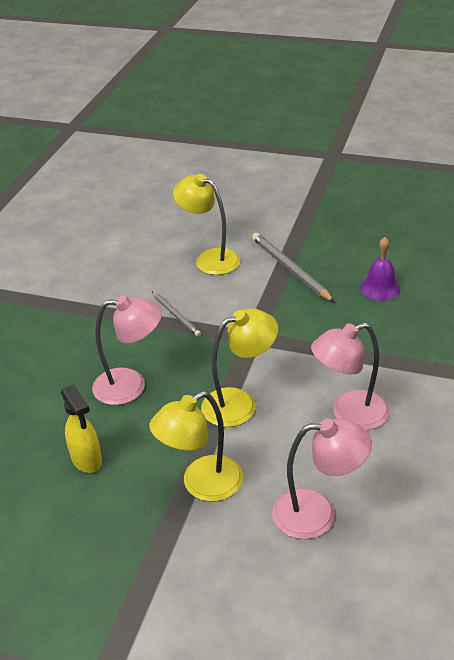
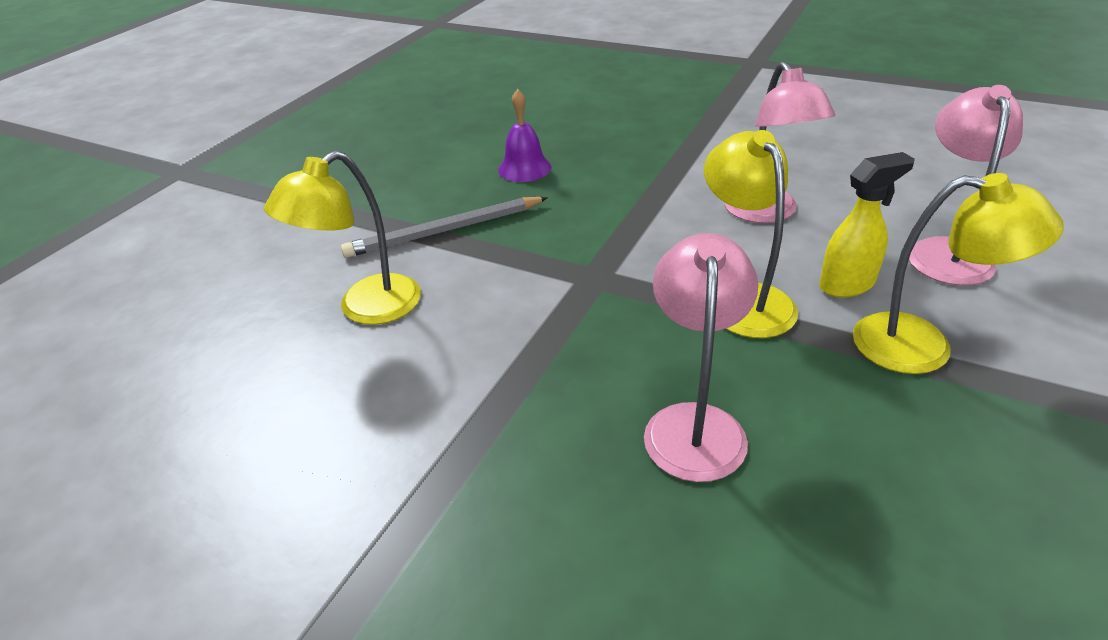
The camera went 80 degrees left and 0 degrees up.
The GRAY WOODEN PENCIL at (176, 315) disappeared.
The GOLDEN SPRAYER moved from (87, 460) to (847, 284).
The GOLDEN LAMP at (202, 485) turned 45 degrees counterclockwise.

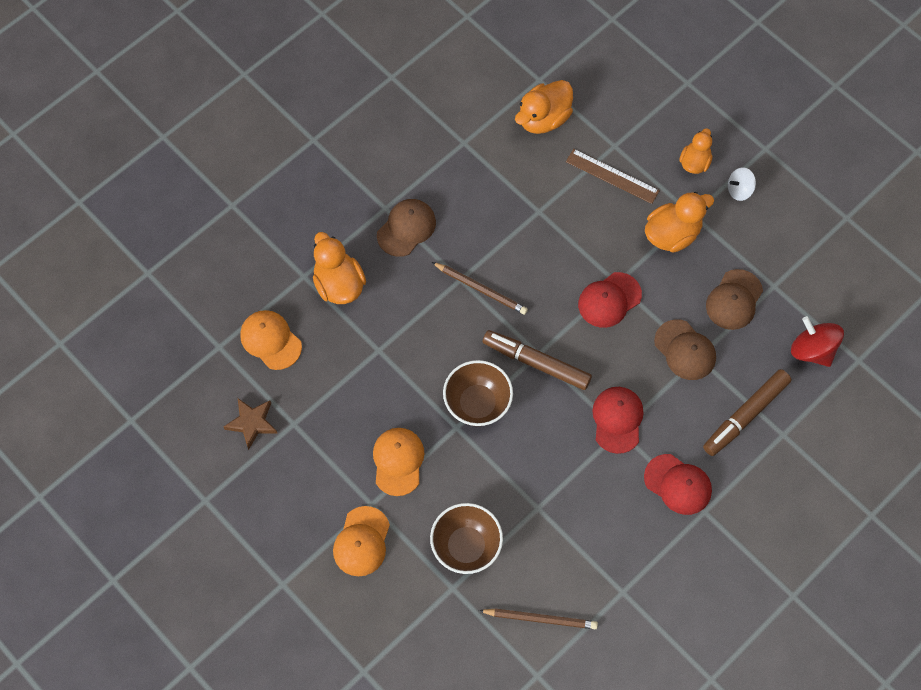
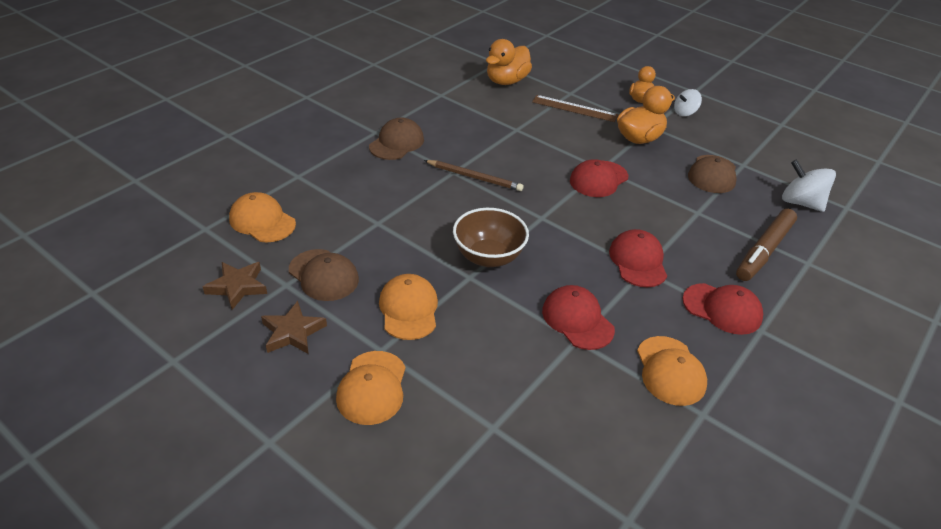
The camera went 10 degrees left and 25 degrees down.
The ORANGE-COLOURED DUCK at (339, 284) disappeared.
The DARK BROWN DEEP DISH at (466, 546) disappeared.
The DARK BROWN WOODEN PENCIL at (540, 619) disappeared.
The DARK BROWN MARKER PEN at (536, 363) disappeared.
The DARK BROWN FIVE-POINTED STAR at (292, 332) appeared.
The SCARLET CAP at (577, 320) appeared.
The ORANGE-COLOURED CAP at (670, 371) appeared.
The DARK BROWN CAP moved from (685, 350) to (323, 275).
The SCARLET TOY TOP at (812, 350) became the SNOW-WHITE TOY TOP at (801, 203).

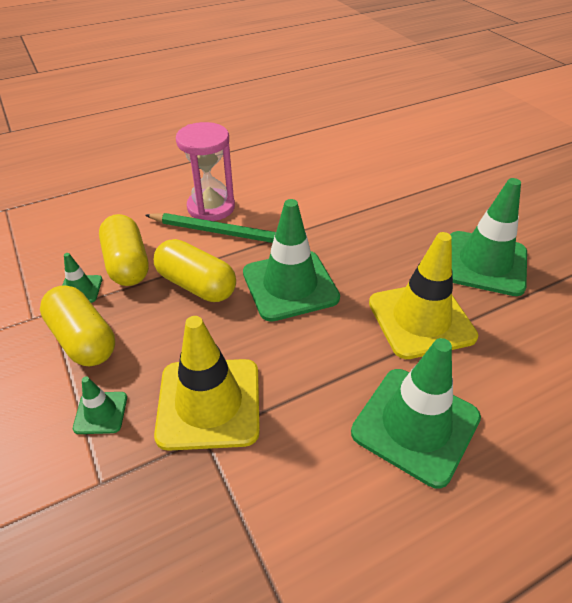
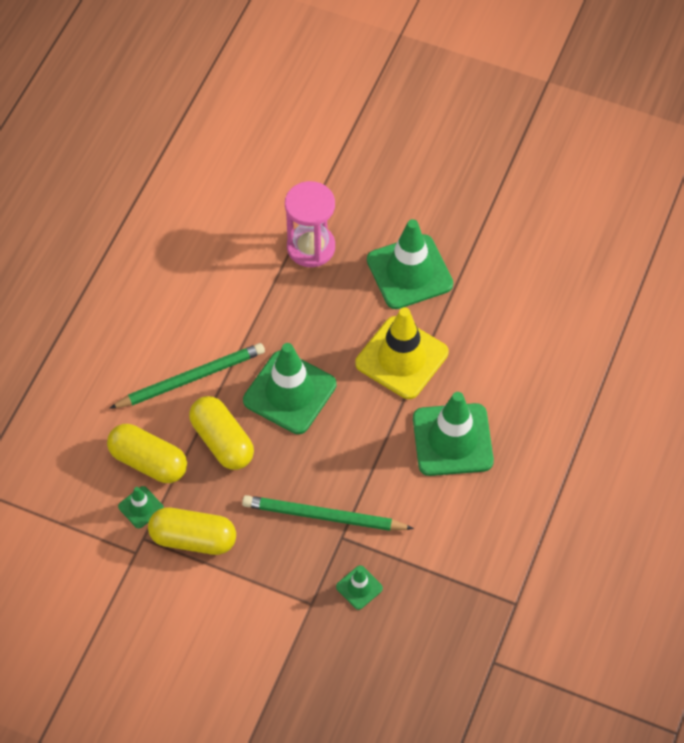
The camera went 40 degrees left and 15 degrees up.
The EMERALD TRAFFIC CONE moved from (101, 413) to (359, 587).
The ROSE-PINK SAND TIMER moved from (211, 207) to (311, 247).
The GOLDEN TRAFFIC CONE at (209, 403) was replaced by the EMERALD WOODEN PENCIL at (323, 516).
The GOLDEN PILL SHAPE at (196, 285) turned 60 degrees clockwise.

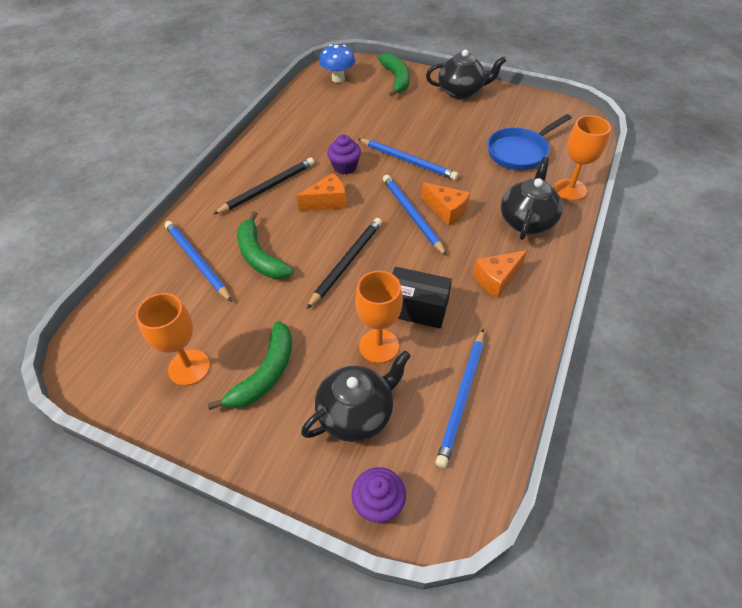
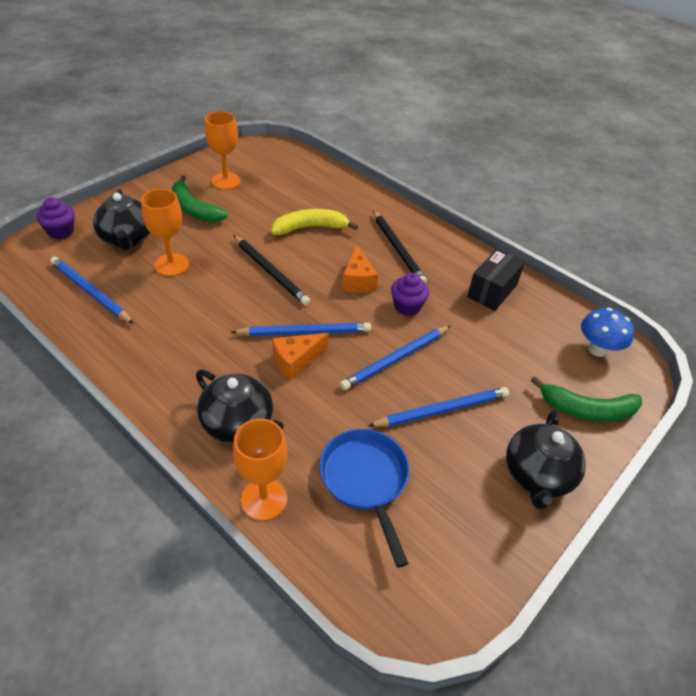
The camera went 105 degrees right and 5 degrees down.
The ORANGE-COLOURED PIECE OF CHEESE at (496, 279) disappeared.
The BLUE WOODEN PENCIL moved from (197, 261) to (442, 410).
The BLACK PACKAGE moved from (416, 308) to (492, 291).
The EMERALD TOY BANANA at (259, 256) became the GOLDEN TOY BANANA at (310, 227).

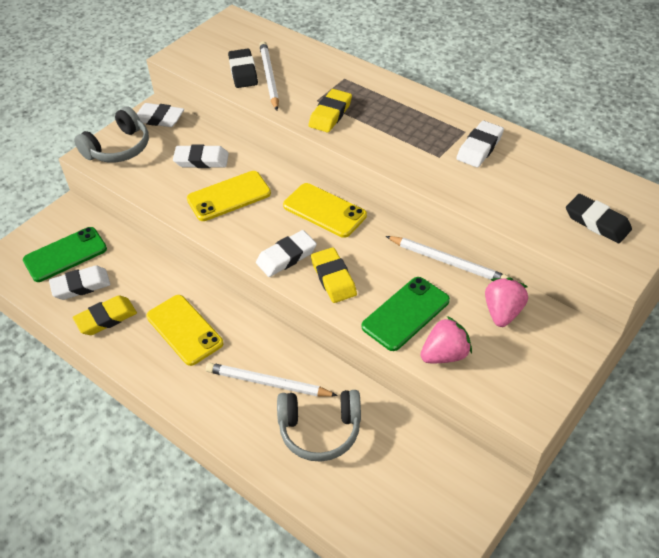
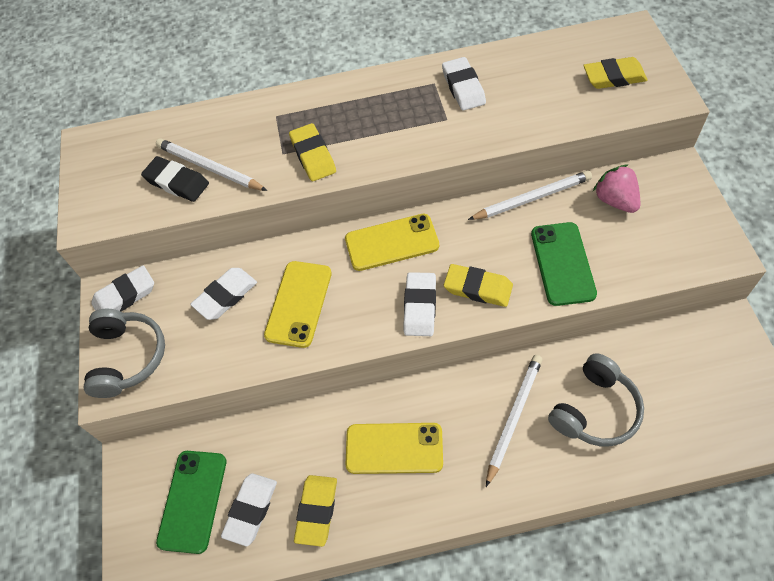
The camera went 45 degrees left and 10 degrees up.
The ROSE-PINK TOY STRAWBERRY at (444, 354) disappeared.
The BLACK PENCIL ERASER at (597, 222) became the GOLDEN PENCIL ERASER at (614, 77).
The SNOW-WHITE WOODEN PENCIL at (268, 383) turned 150 degrees clockwise.

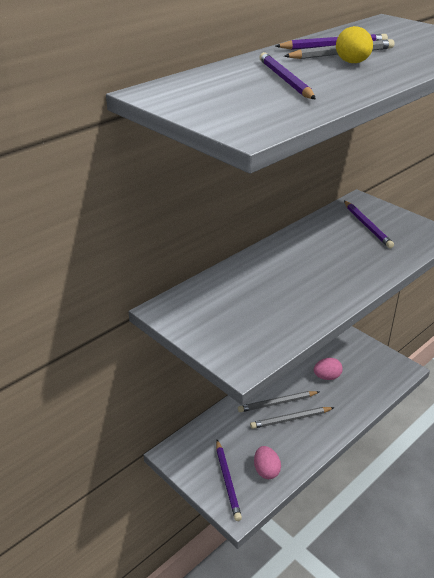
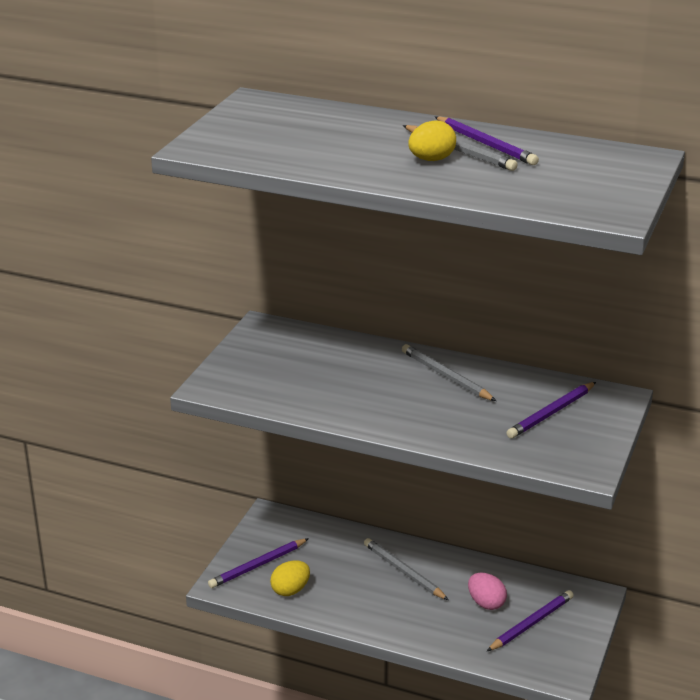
The camera went 65 degrees right and 5 degrees down.
The GRAY WOODEN PENCIL moved from (290, 419) to (446, 376).
The VIOLET WOODEN PENCIL moved from (285, 80) to (531, 623).
The ROSE-PINK EGG SHAPE at (266, 470) became the GOLDEN EGG SHAPE at (290, 590).

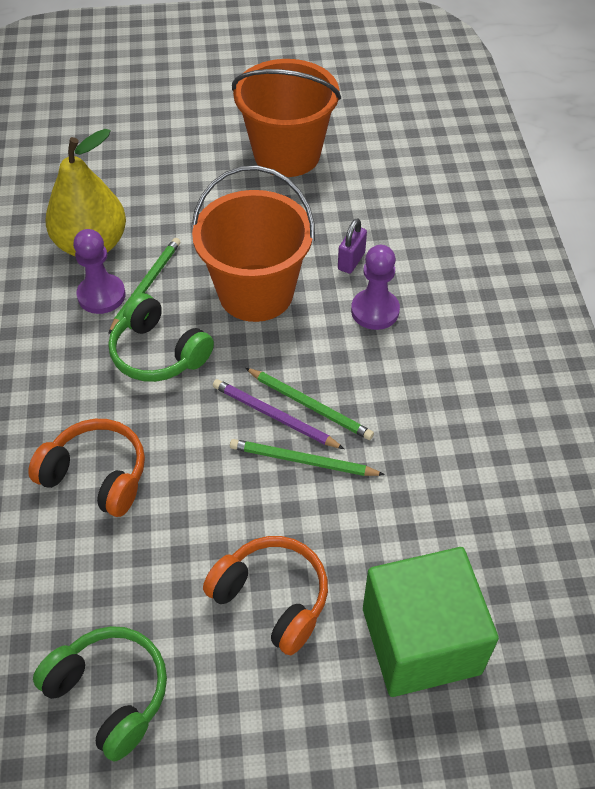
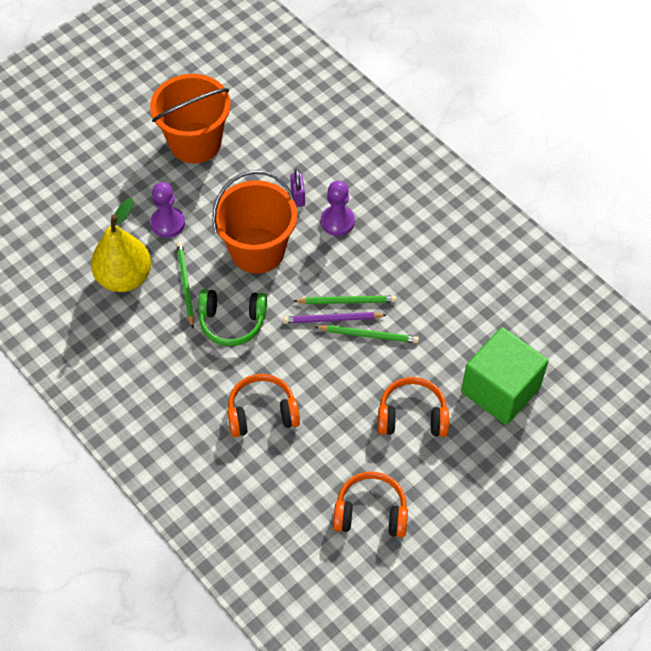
The camera went 35 degrees left and 5 degrees up.
The VIOLET GAME PAWN moved from (101, 295) to (168, 223).
The EMERALD HEADPHONES at (110, 693) became the ORANGE-COLOURED HEADPHONES at (371, 512).
The EMERALD WOODEN PENCIL at (302, 461) turned 150 degrees counterclockwise.

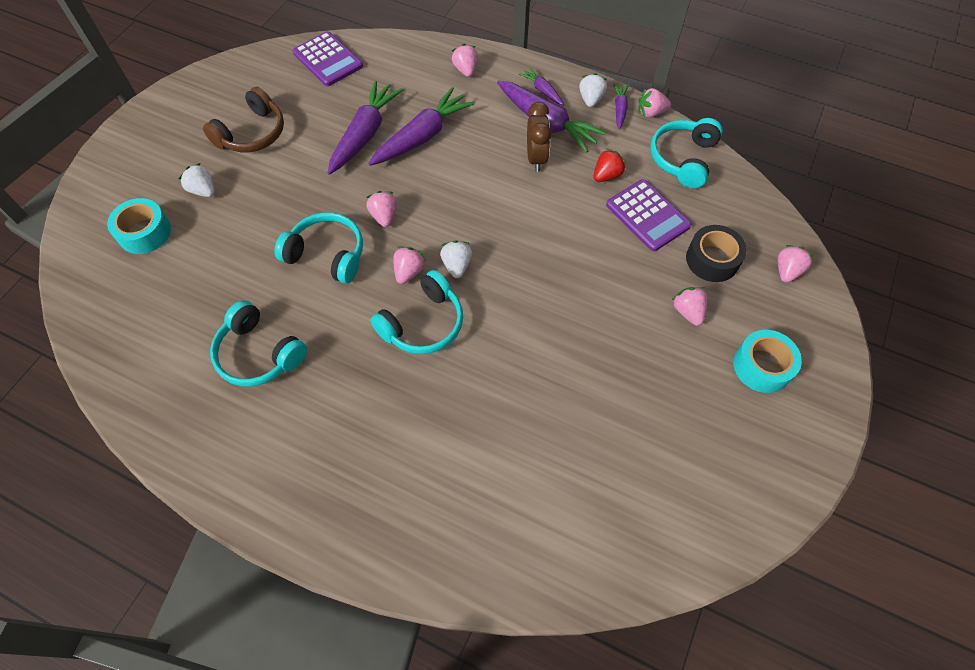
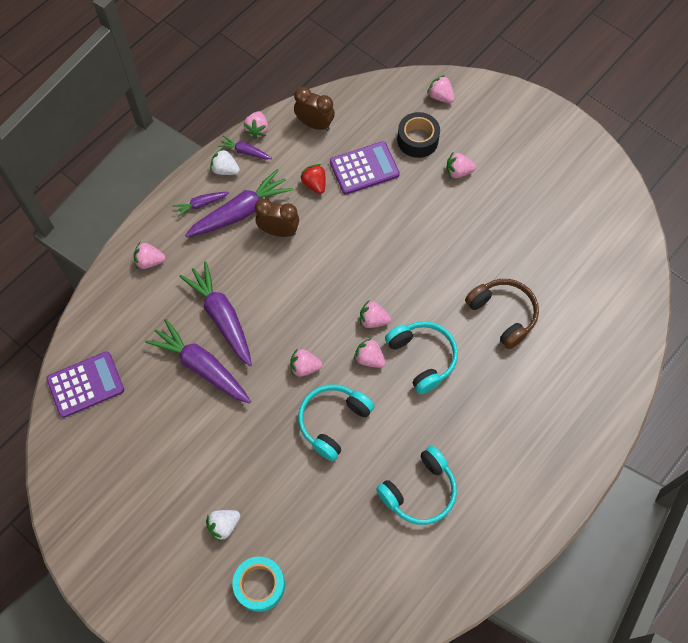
The camera went 75 degrees left and 5 degrees up.
The TURQUOISE TAPE at (762, 366) disappeared.
The DARK BROWN HEADPHONES moved from (252, 134) to (503, 314).
The TURQUOISE HEADPHONES at (683, 158) was replaced by the DARK BROWN ALARM CLOCK at (314, 124).
The SNOW-WHITE TOY STRAWBERRY at (457, 265) became the ROSE-PINK TOY STRAWBERRY at (373, 320).

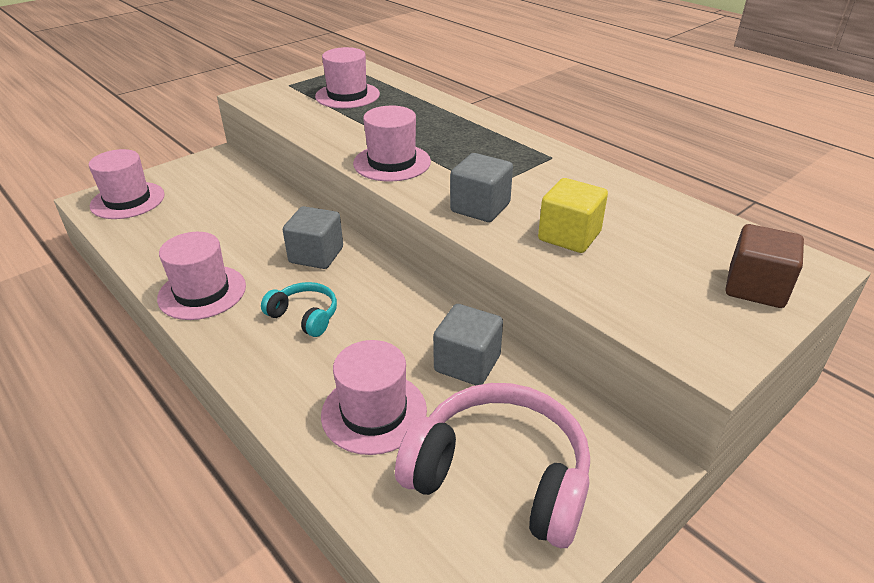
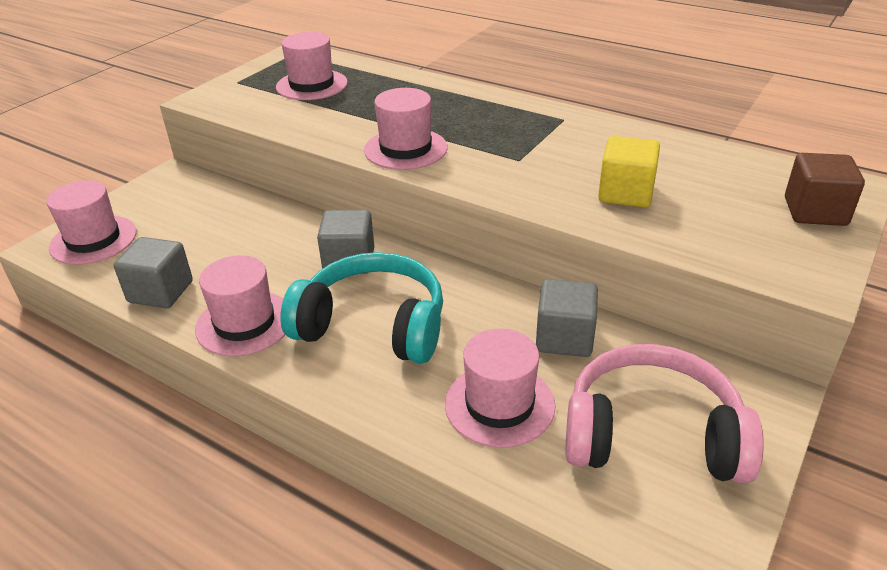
The camera went 15 degrees left and 0 degrees up.
The GRAY BLOCK moved from (480, 207) to (161, 292).
The TURQUOISE HEADPHONES at (305, 316) changed to 1.98 times the size.

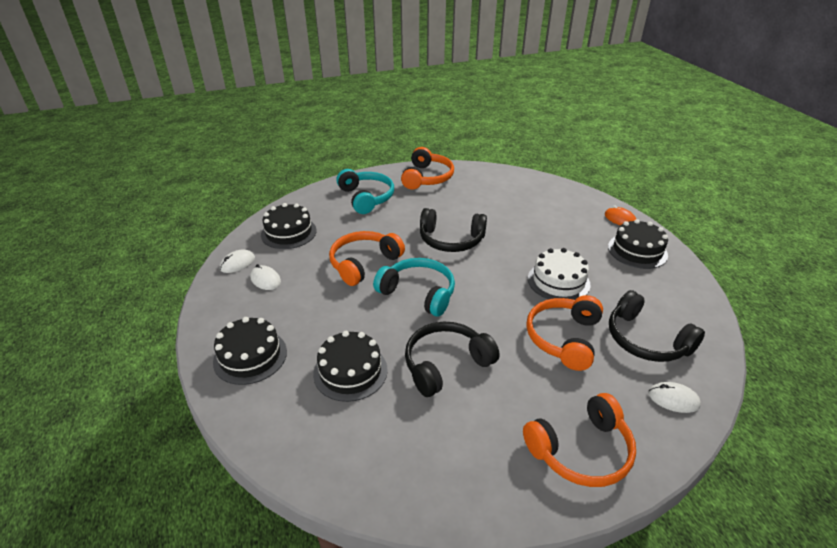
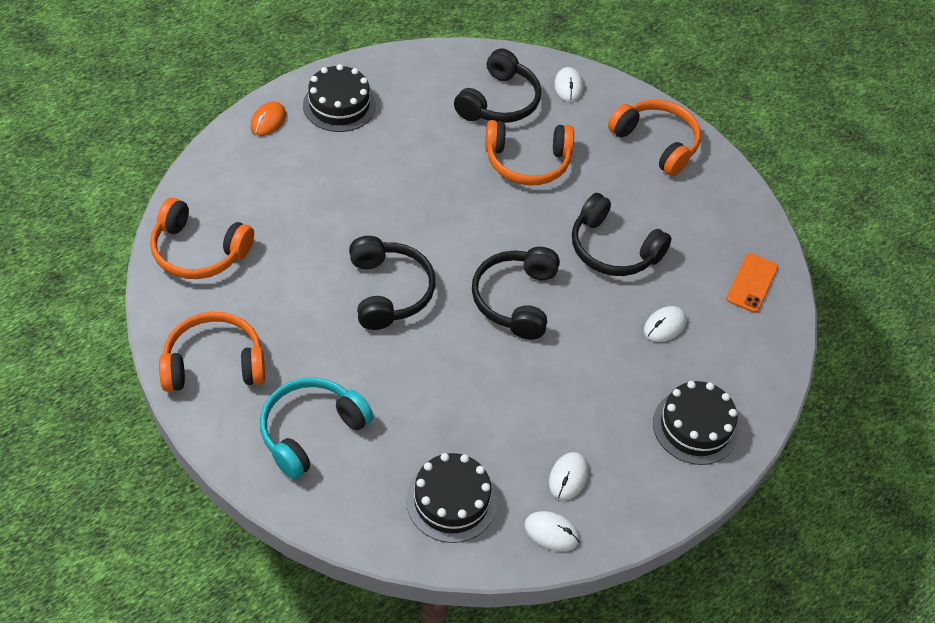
The camera went 115 degrees left and 15 degrees up.
The SNOW-WHITE GATEAU at (558, 281) disappeared.
The ORANGE-COLOURED SMARTPHONE at (751, 283) appeared.
The ORANGE-COLOURED HEADPHONES moved from (364, 263) to (198, 251).
The BLACK GATEAU at (350, 371) was replaced by the SNOW-WHITE COMPUTER MOUSE at (664, 326).
The TURQUOISE HEADPHONES at (418, 293) became the BLACK HEADPHONES at (515, 299).

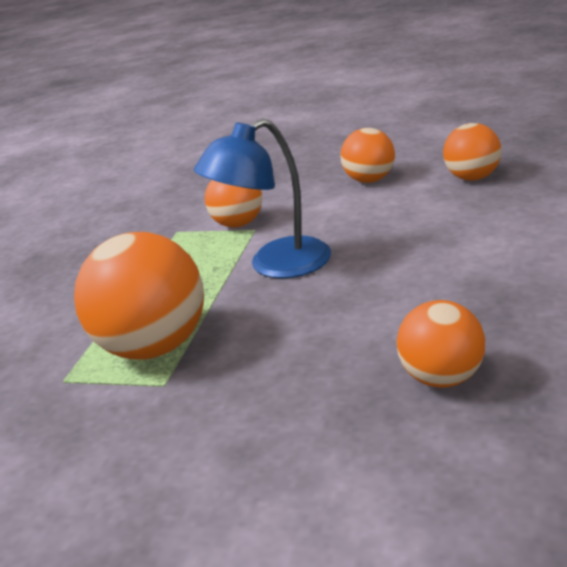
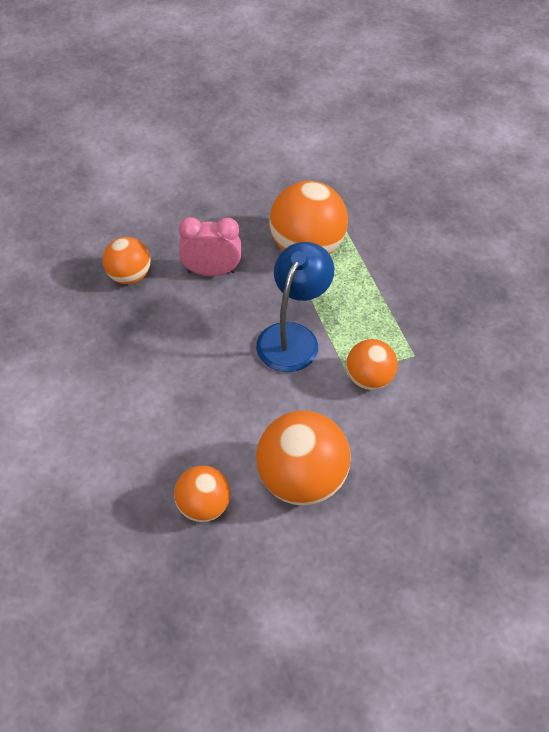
The camera went 140 degrees right and 25 degrees up.
The ROSE-PINK ALARM CLOCK at (211, 271) appeared.
The ORANGE-COLOURED SPHERE at (370, 180) changed to 1.69 times the size.

